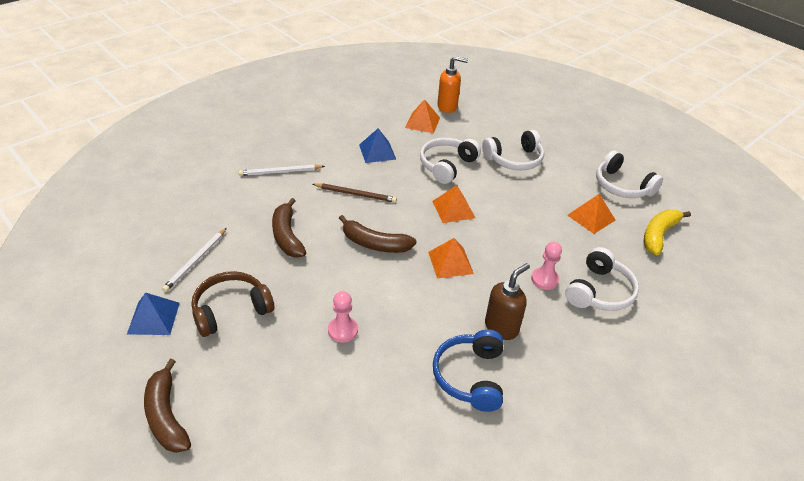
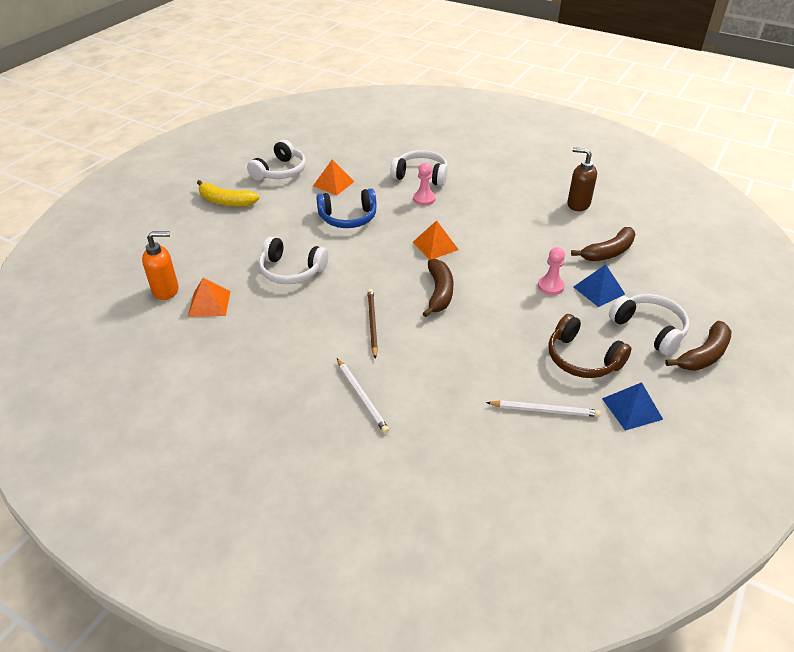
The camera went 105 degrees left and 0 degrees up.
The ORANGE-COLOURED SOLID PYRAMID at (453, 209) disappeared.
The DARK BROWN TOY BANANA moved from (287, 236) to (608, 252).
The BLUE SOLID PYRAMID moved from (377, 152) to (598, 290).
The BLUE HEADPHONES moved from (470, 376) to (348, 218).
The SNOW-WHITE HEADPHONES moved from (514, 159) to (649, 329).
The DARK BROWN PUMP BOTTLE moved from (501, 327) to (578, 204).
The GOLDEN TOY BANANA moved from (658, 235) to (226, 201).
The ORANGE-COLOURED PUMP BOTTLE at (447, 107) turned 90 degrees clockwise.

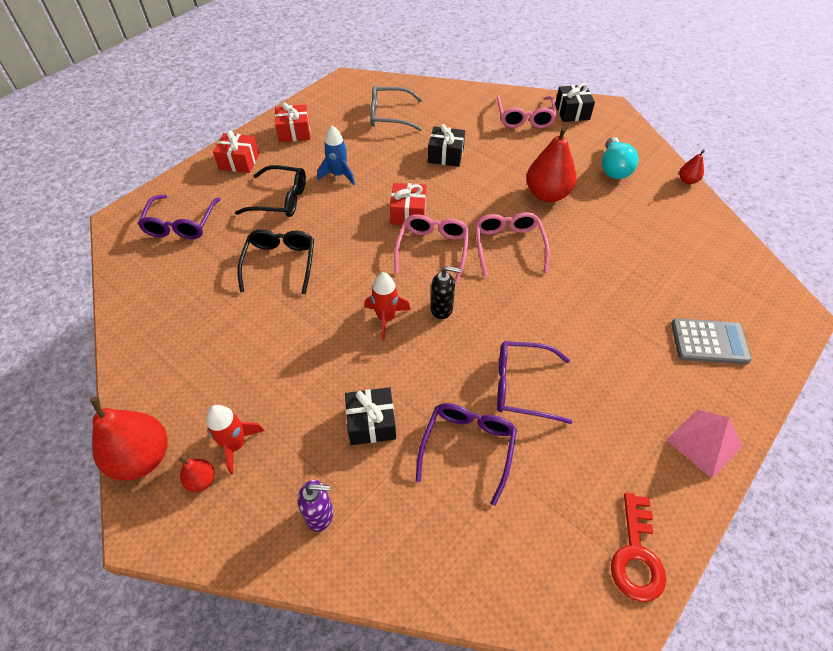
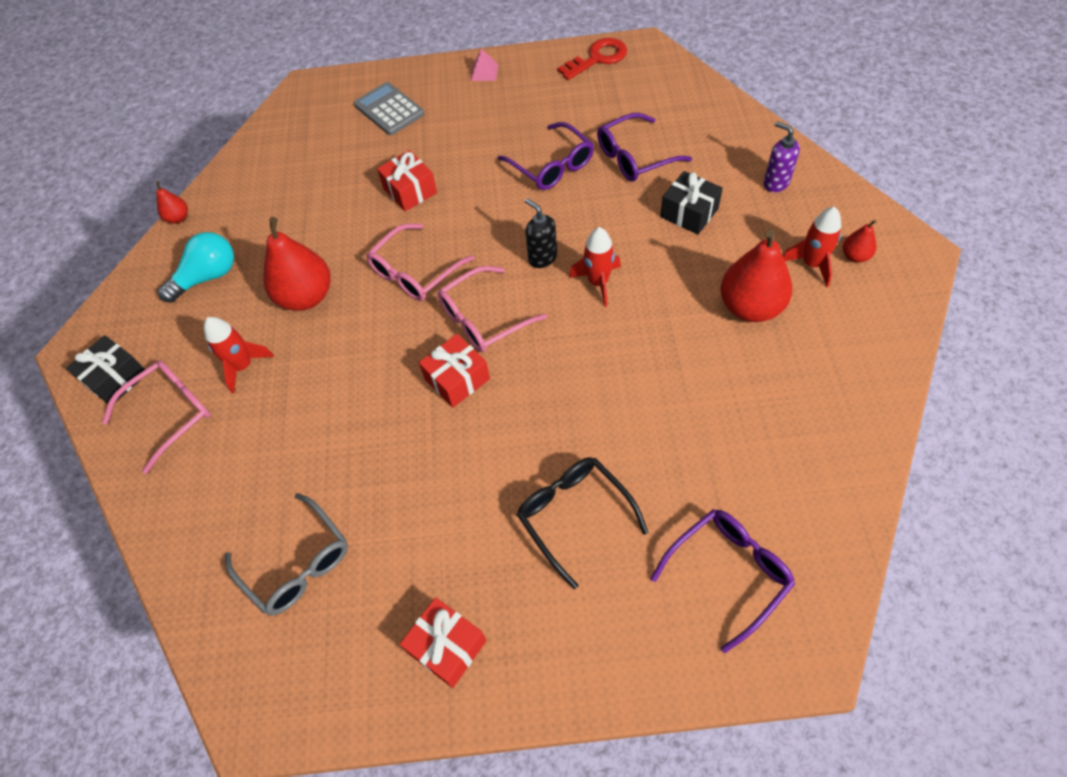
The camera went 130 degrees left and 5 degrees up.
The BLACK EYEGLASSES at (280, 263) disappeared.
The BLUE TOY ROCKET at (338, 175) disappeared.
The BLACK PRESENT at (446, 155) disappeared.
The SCARLET TOY ROCKET at (243, 366) appeared.
The SCARLET TOY PEAR moved from (142, 457) to (750, 307).
The SCARLET PRESENT moved from (239, 161) to (410, 191).
The ROSE-PINK SOLID PYRAMID at (704, 442) changed to 0.59 times the size.

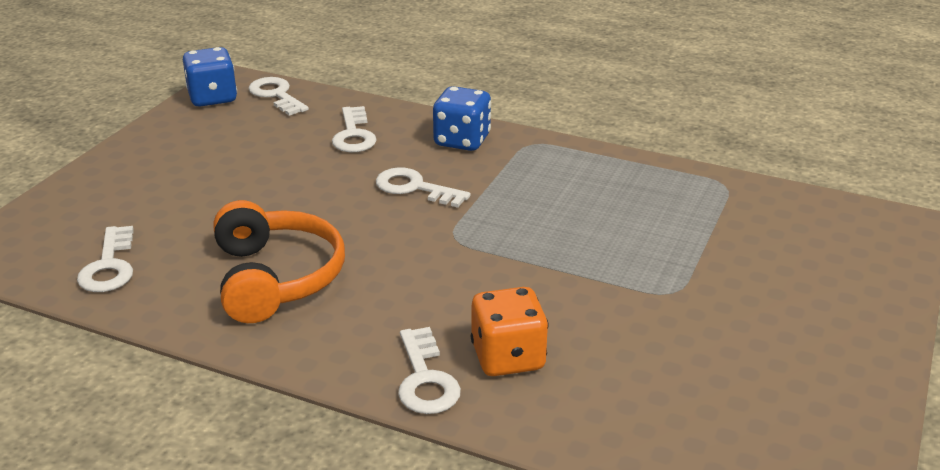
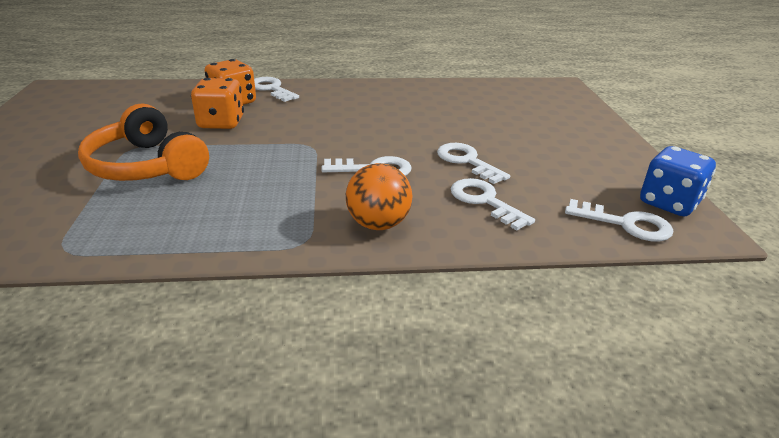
The camera went 150 degrees right and 0 degrees up.
The ORANGE-COLOURED DICE at (221, 123) appeared.
The SNOW-WHITE DOOR KEY moved from (109, 266) to (467, 161).
The ORANGE-COLOURED HEADPHONES moved from (275, 278) to (147, 166).
The BLUE DICE at (462, 140) was replaced by the ORANGE-COLOURED SPHERE at (378, 224).

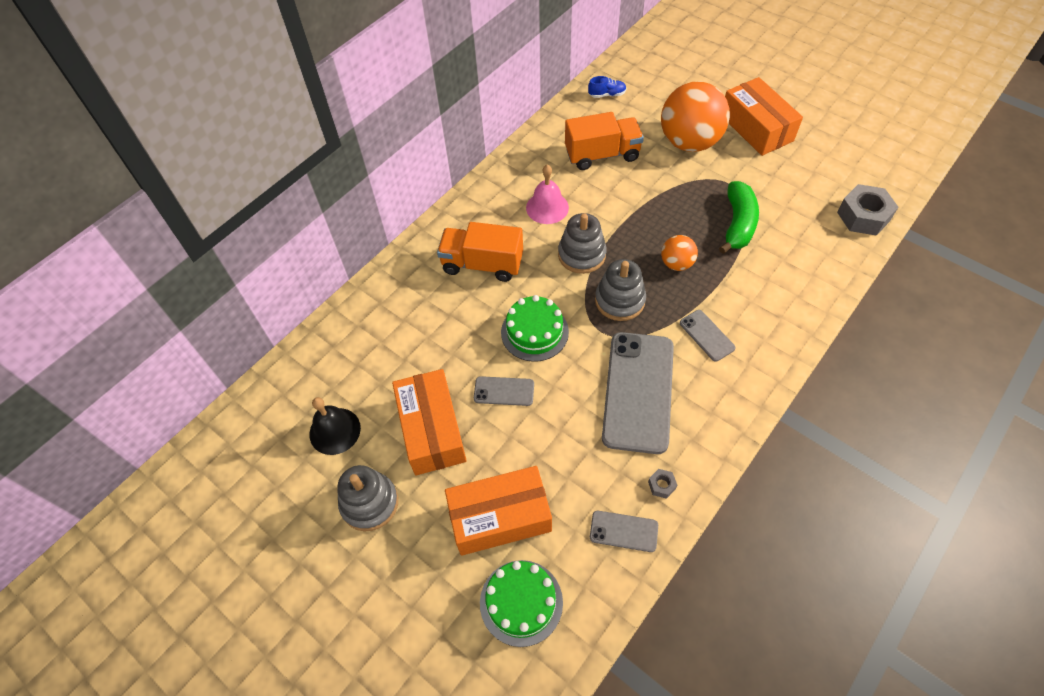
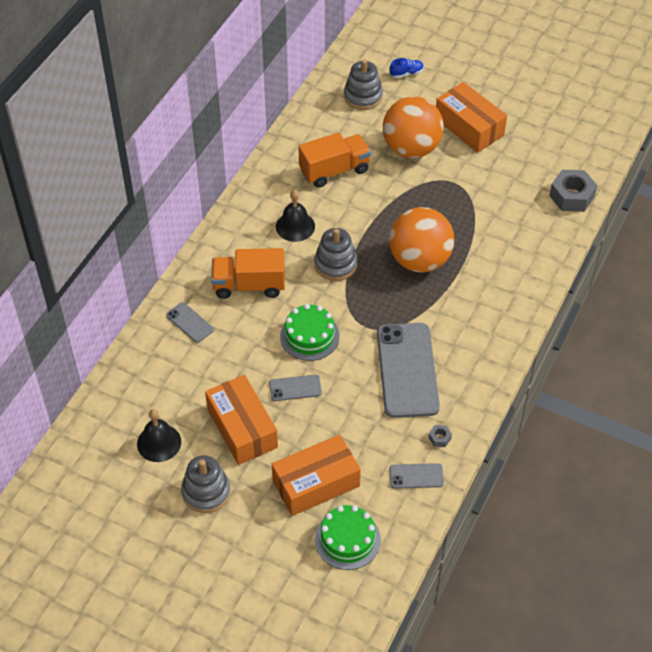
The camera went 15 degrees left and 5 degrees down.
The EMERALD TOY BANANA at (737, 224) disappeared.
The BLUE SNEAKER moved from (607, 94) to (406, 73).
The GRAY RING STACKER moved from (619, 300) to (363, 96).
The GRAY SMARTPHONE moved from (707, 335) to (190, 323).
The ROSE-PINK SCHOOL BELL at (547, 207) became the BLACK SCHOOL BELL at (295, 226).
The ORANGE-COLOURED SPHERE at (676, 263) changed to 2.06 times the size.

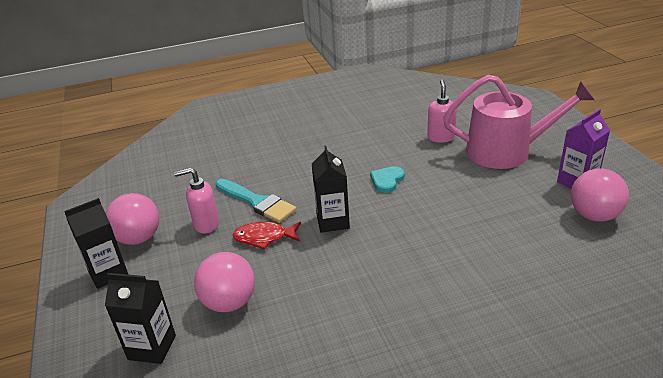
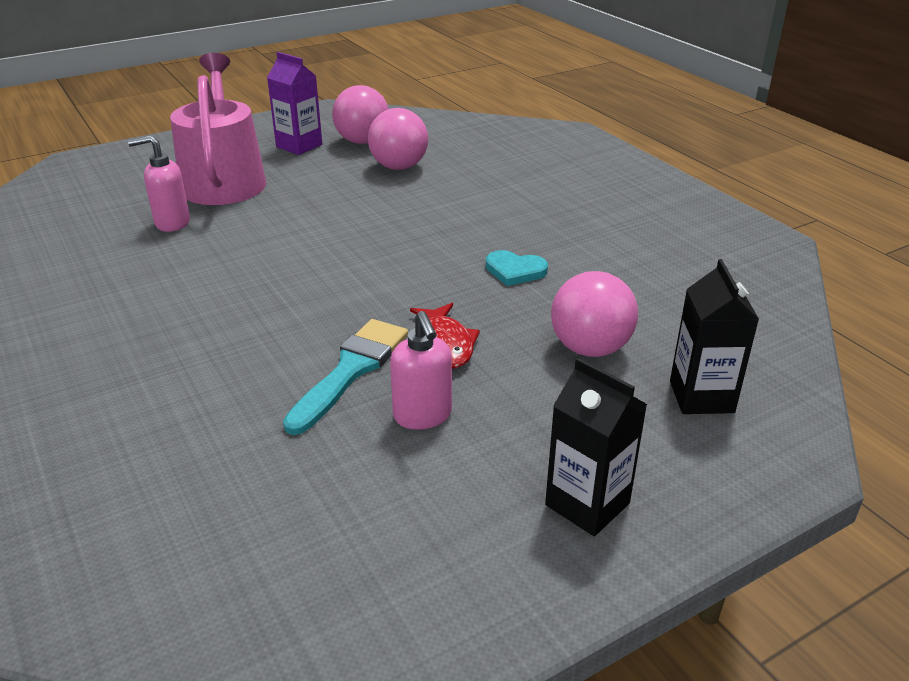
The camera went 105 degrees left and 0 degrees up.
The BLACK JUICE CARTON at (332, 221) disappeared.
The ROSE-PINK SPHERE moved from (139, 238) to (399, 167).
The TURQUOISE HEART SHAPE moved from (387, 180) to (515, 270).

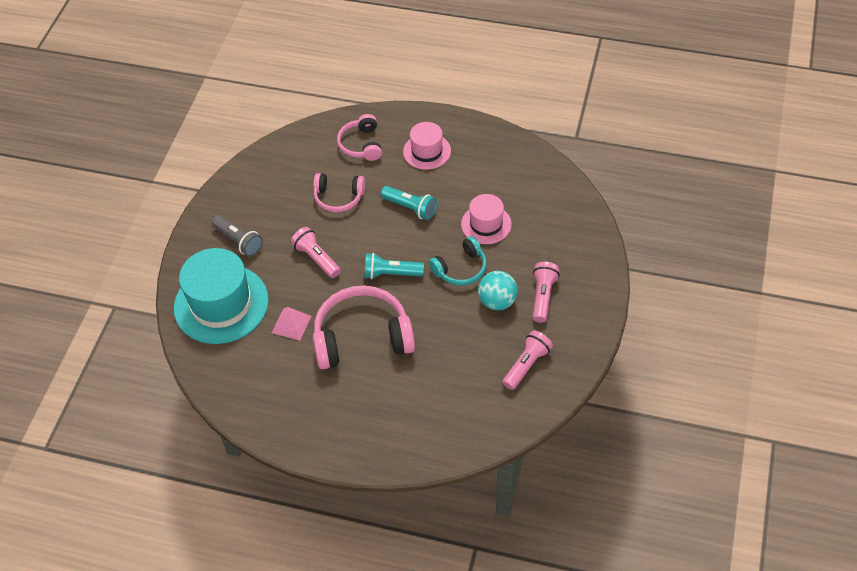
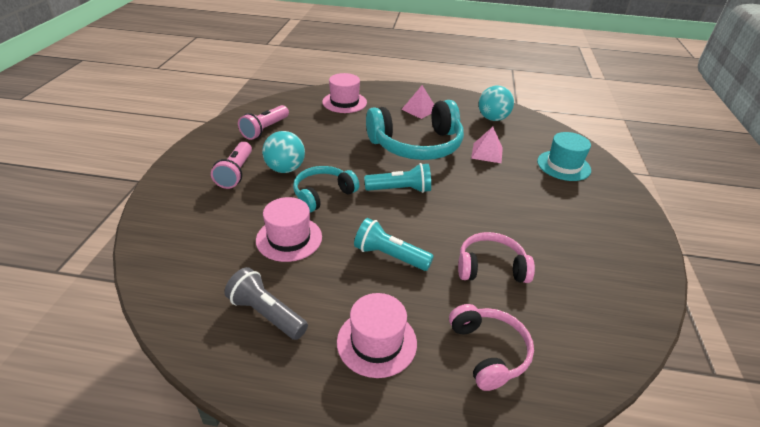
The camera went 170 degrees right and 15 degrees down.
The ROSE-PINK TORCH at (317, 259) disappeared.
The ROSE-PINK HAT at (344, 102) appeared.
The ROSE-PINK SOLID PYRAMID at (419, 109) appeared.
The TURQUOISE SPHERE at (492, 118) appeared.
The GRAY TORCH moved from (239, 241) to (266, 314).
The ROSE-PINK HEADPHONES at (362, 337) became the TURQUOISE HEADPHONES at (417, 145).
The TURQUOISE HAT at (221, 304) changed to 0.55 times the size.

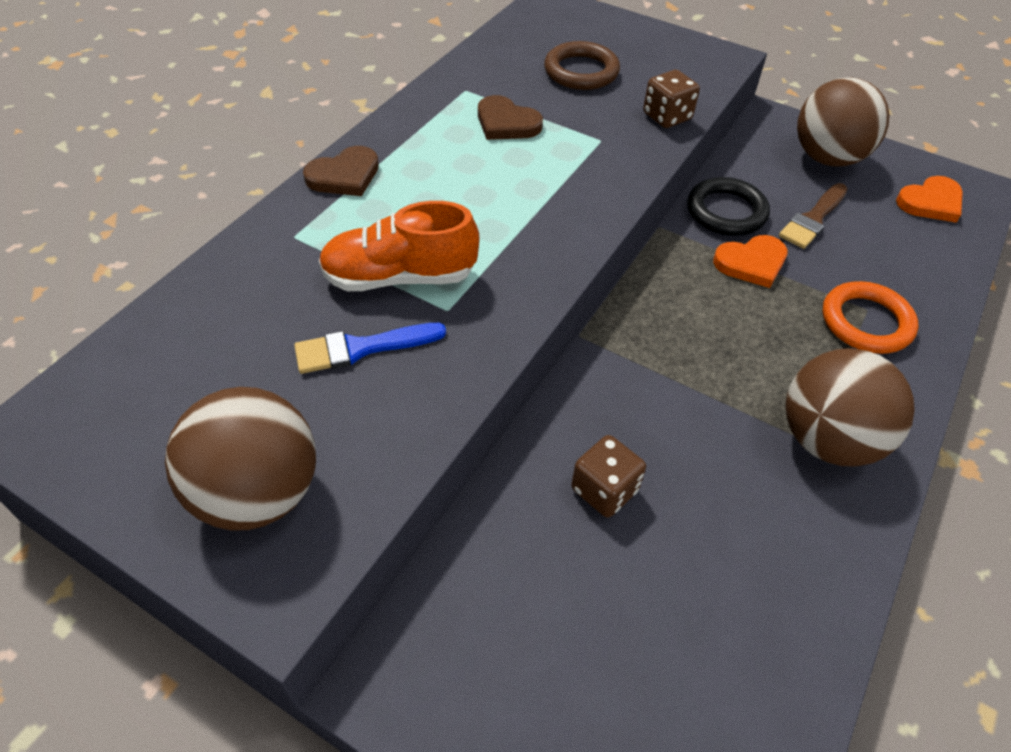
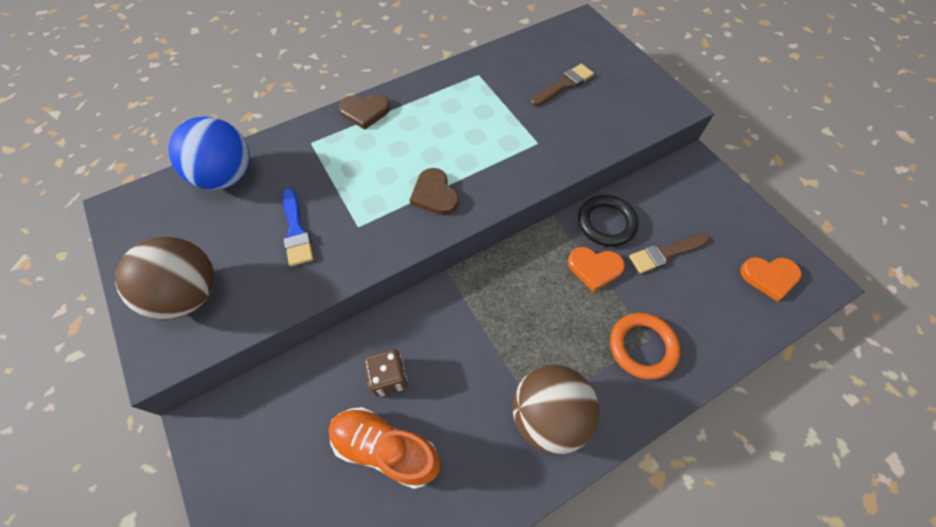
The camera went 30 degrees right and 10 degrees up.
The DARK BROWN DICE at (667, 117) disappeared.
The DARK BROWN SPHERE at (827, 158) disappeared.
The BLUE SPHERE at (227, 176) appeared.
The ORANGE-COLOURED SNEAKER moved from (400, 277) to (385, 449).
The DARK BROWN HEART SHAPE moved from (506, 123) to (434, 194).
The DARK BROWN RING at (581, 71) was replaced by the DARK BROWN PAINT BRUSH at (564, 85).
The BLUE PAINT BRUSH at (362, 348) turned 120 degrees counterclockwise.

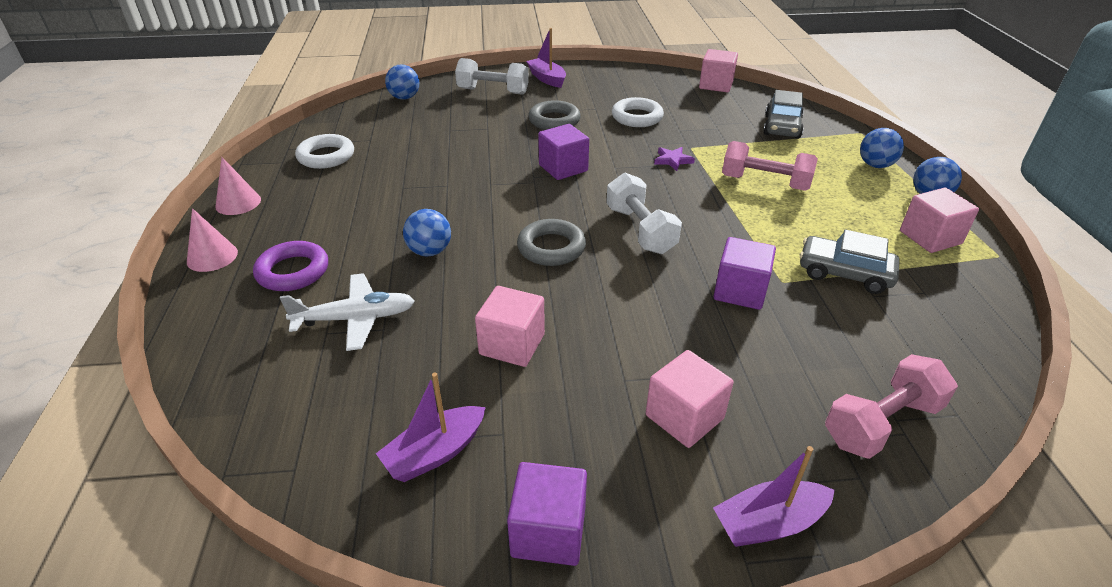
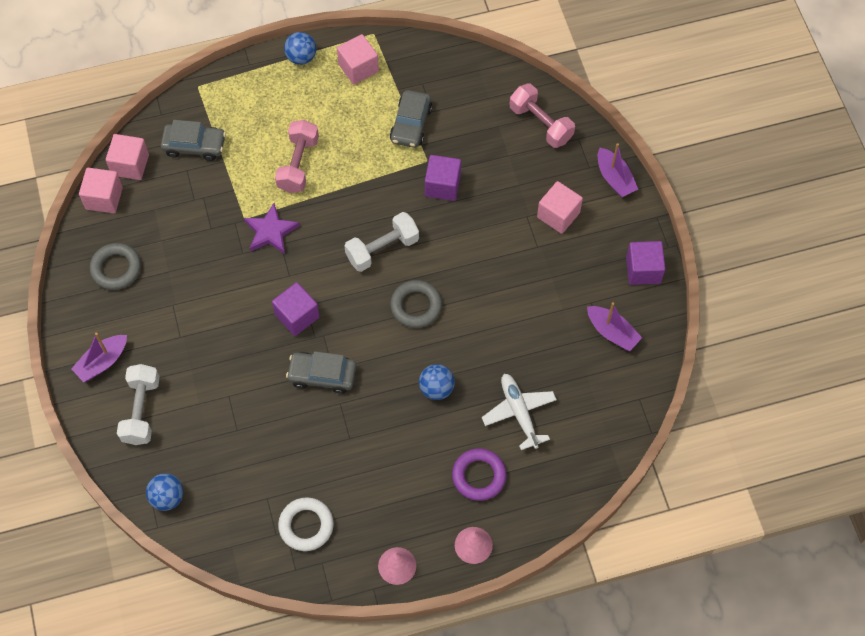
The camera went 100 degrees left and 25 degrees up.
The SNOW-WHITE RING at (637, 117) disappeared.
The BLUE SPHERE at (875, 165) disappeared.
The GRAY AUTOMOBILE at (322, 375) appeared.
The ROSE-PINK BLOCK moved from (512, 344) to (130, 165).
The GRAY RING moved from (554, 120) to (116, 268).
The VIOLET FIVE-POINTED STAR at (672, 160) changed to 1.59 times the size.

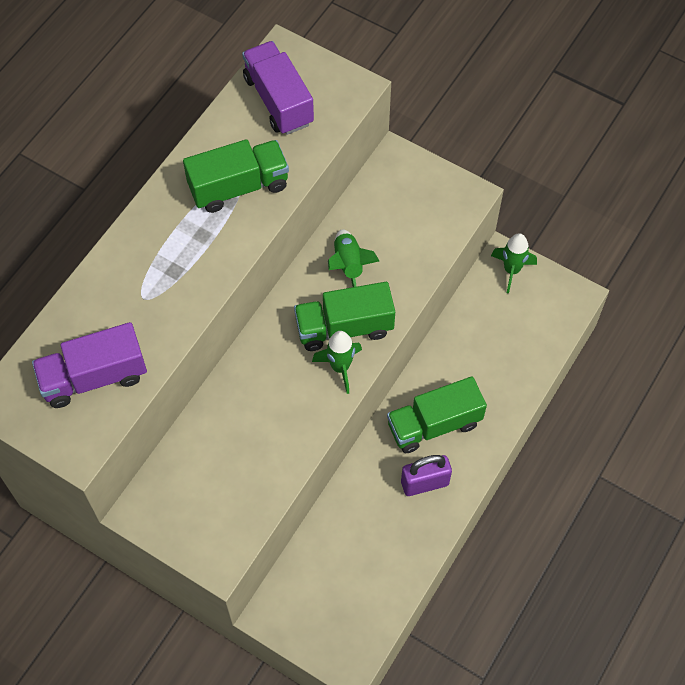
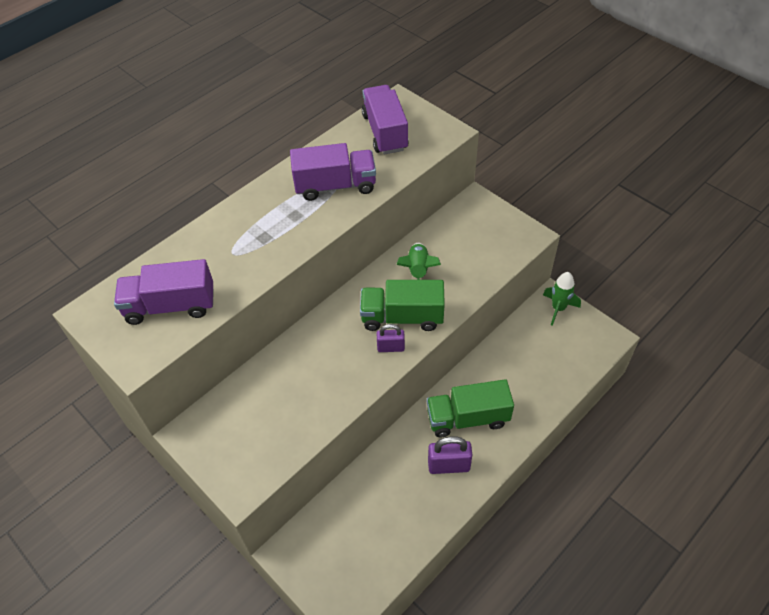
The camera went 15 degrees right and 10 degrees down.
The EMERALD TOY ROCKET at (340, 367) was replaced by the VIOLET SMALL LOCK at (391, 347).
The EMERALD TOY TRUCK at (238, 187) became the VIOLET TOY TRUCK at (335, 186).

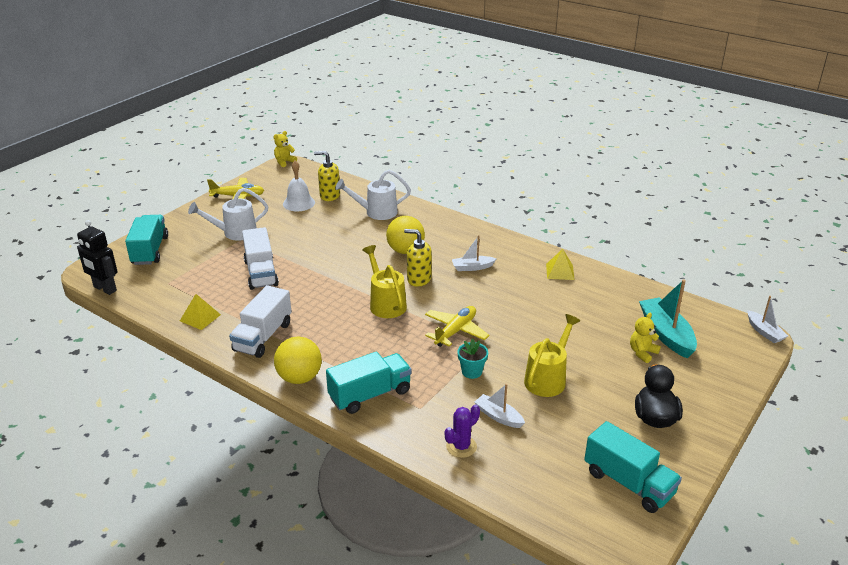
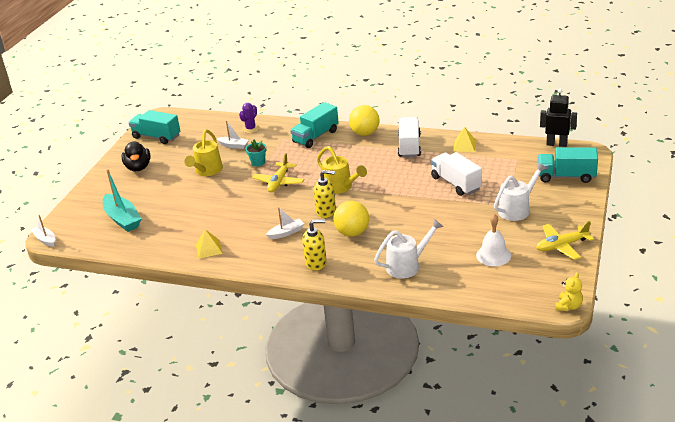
The camera went 165 degrees right and 0 degrees up.
The GOLDEN TEDDY at (642, 353) disappeared.
The GOLDEN PUMP BOTTLE moved from (329, 196) to (316, 263).
The TURQUOISE TOY TRUCK at (150, 250) turned 120 degrees clockwise.

